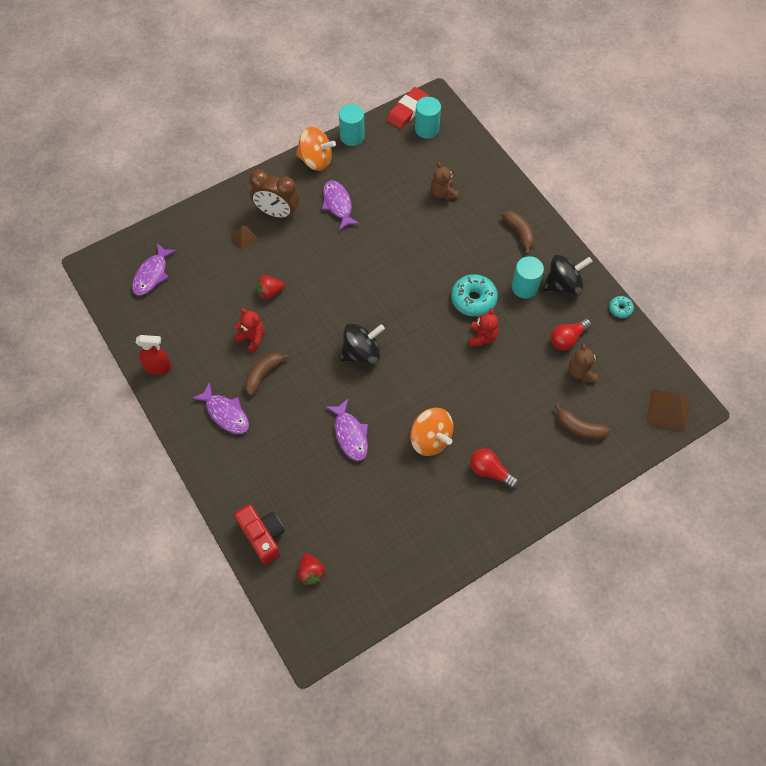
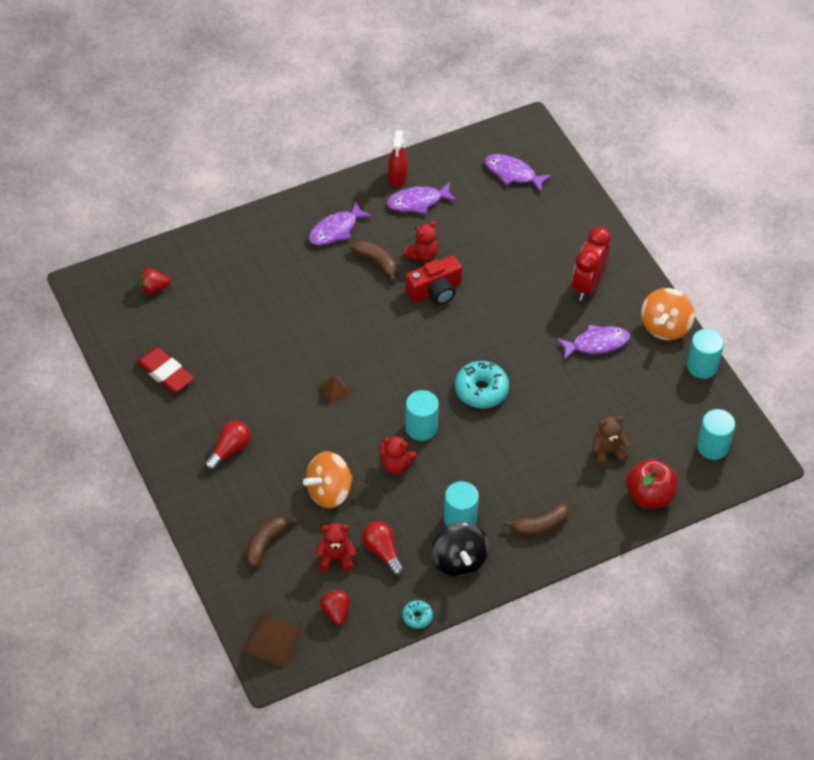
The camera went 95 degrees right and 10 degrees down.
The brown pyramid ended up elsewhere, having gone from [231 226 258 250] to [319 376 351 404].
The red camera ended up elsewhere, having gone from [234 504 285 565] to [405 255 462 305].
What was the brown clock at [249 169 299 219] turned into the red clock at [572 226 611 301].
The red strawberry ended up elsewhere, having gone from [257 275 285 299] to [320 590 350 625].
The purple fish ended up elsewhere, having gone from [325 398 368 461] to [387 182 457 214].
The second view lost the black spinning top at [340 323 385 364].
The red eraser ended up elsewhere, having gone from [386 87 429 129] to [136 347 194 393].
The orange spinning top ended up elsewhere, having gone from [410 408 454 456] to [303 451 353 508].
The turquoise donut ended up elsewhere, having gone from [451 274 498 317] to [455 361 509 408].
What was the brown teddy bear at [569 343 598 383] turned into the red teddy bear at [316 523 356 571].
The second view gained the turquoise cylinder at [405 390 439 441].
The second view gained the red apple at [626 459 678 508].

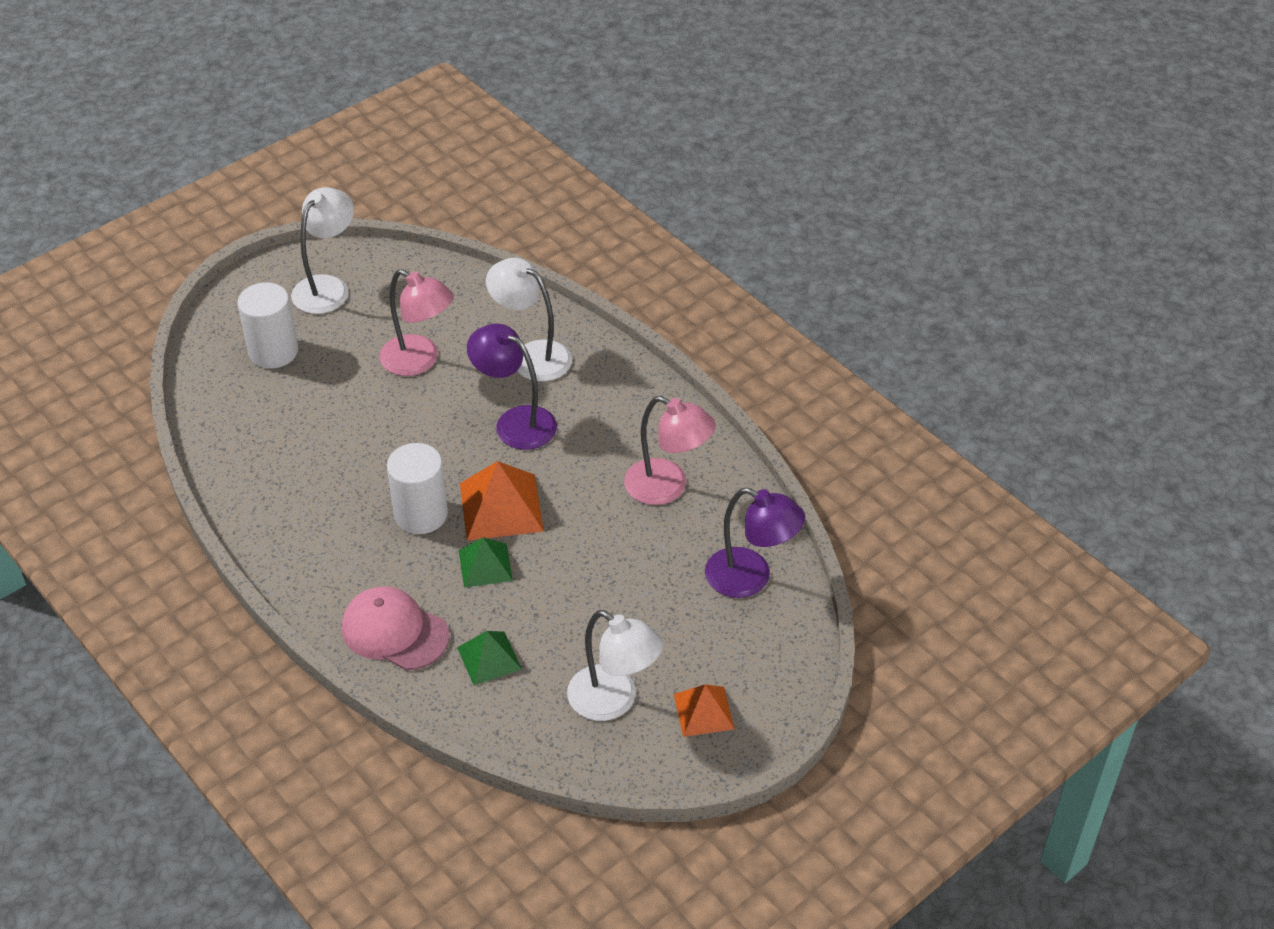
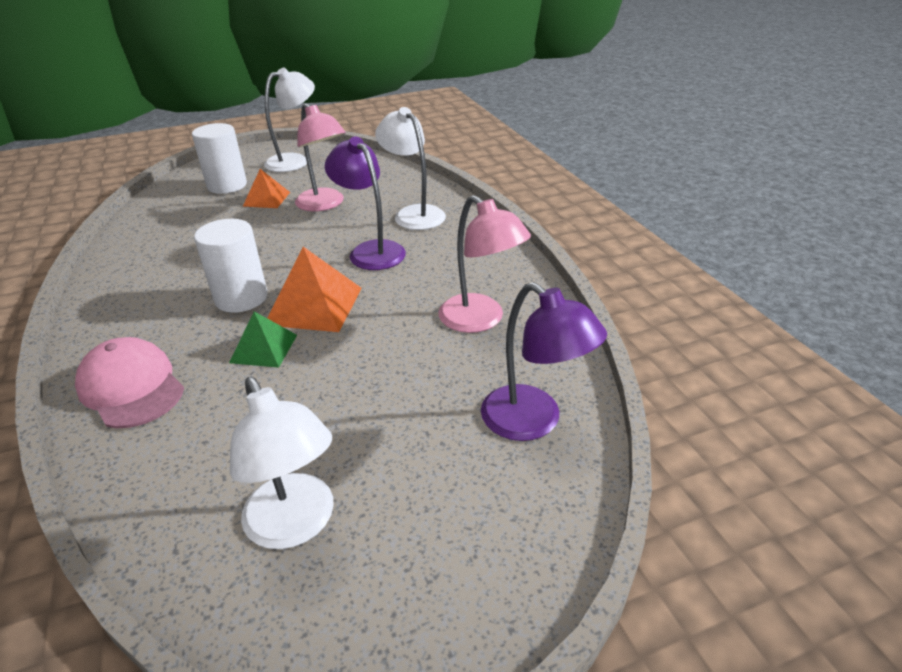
The camera went 20 degrees right and 10 degrees down.
The second view lost the green pyramid at [457 631 522 686].
The orange pyramid ended up elsewhere, having gone from [674 684 734 737] to [243 169 290 208].

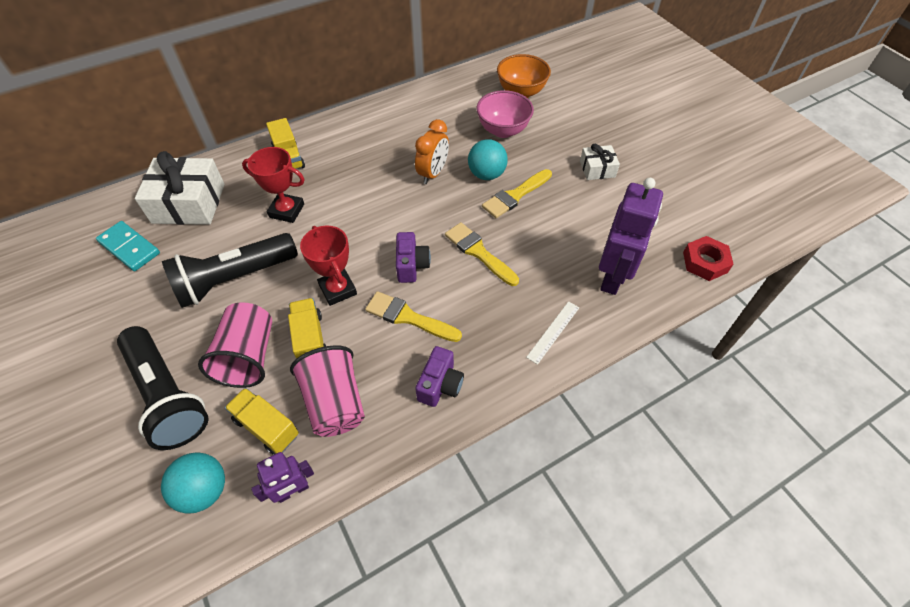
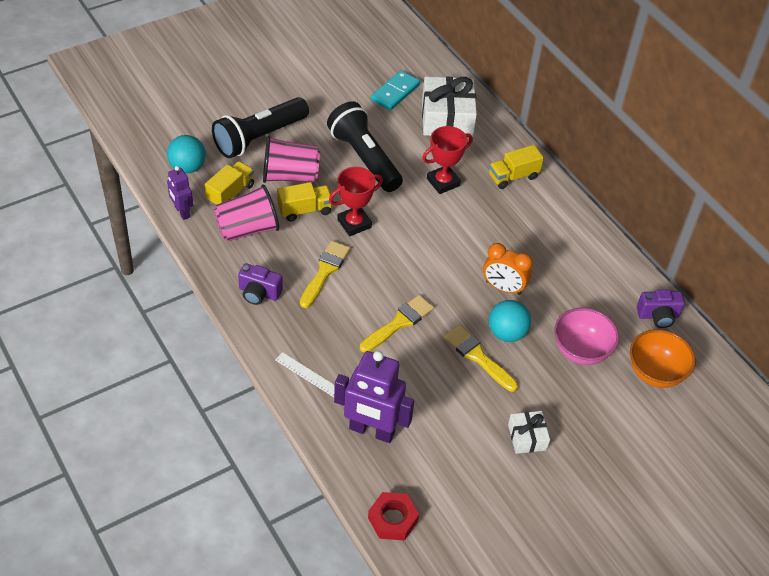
The camera went 85 degrees right and 5 degrees down.
The red trophy at [242 147 305 223] ended up facing another way, 45 degrees clockwise from before.
The purple camera ended up elsewhere, having gone from [396 232 431 283] to [637 290 685 328].

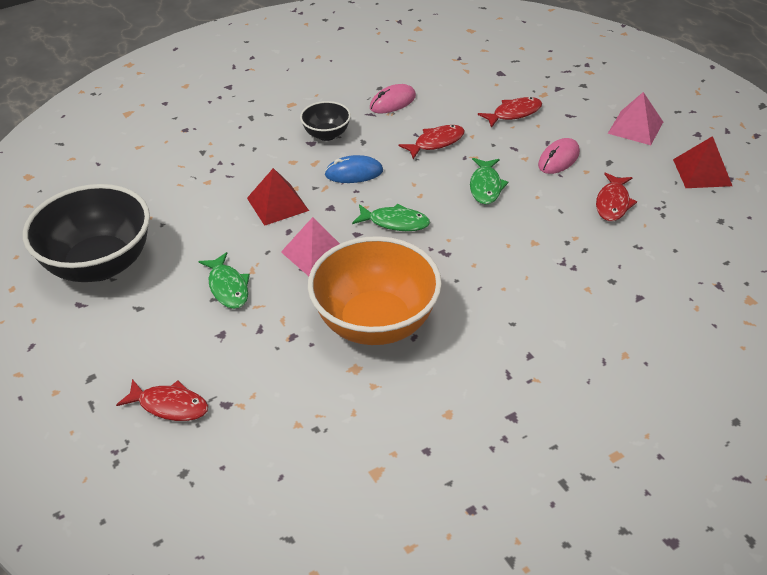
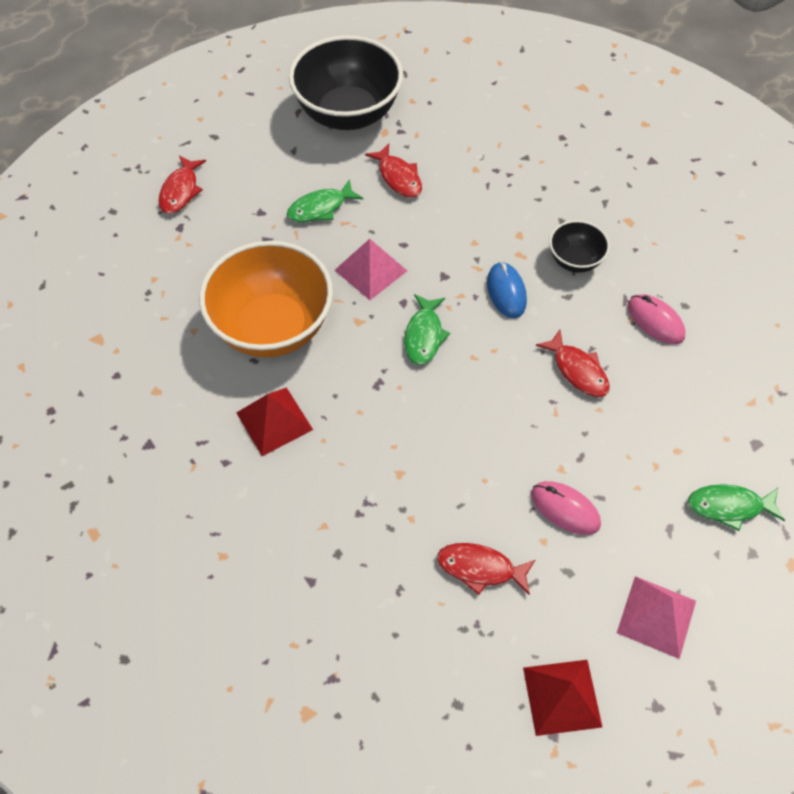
The camera went 85 degrees right and 15 degrees up.
The red pyramid ended up elsewhere, having gone from [247 168 309 226] to [237 387 313 456].
The green fish ended up elsewhere, having gone from [470 158 508 205] to [688 484 785 531].
The red fish ended up elsewhere, having gone from [478 97 542 128] to [365 144 422 198].

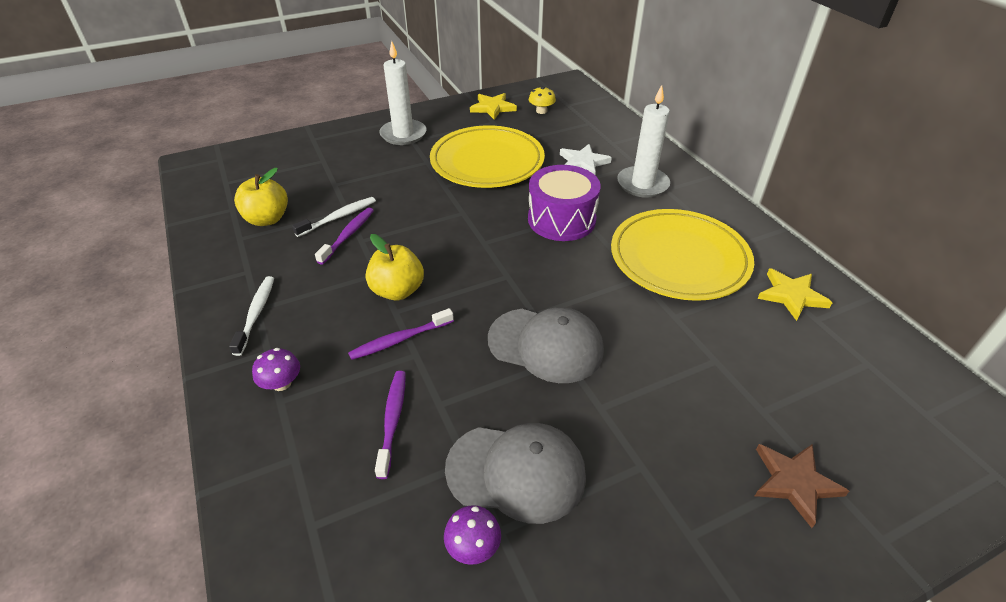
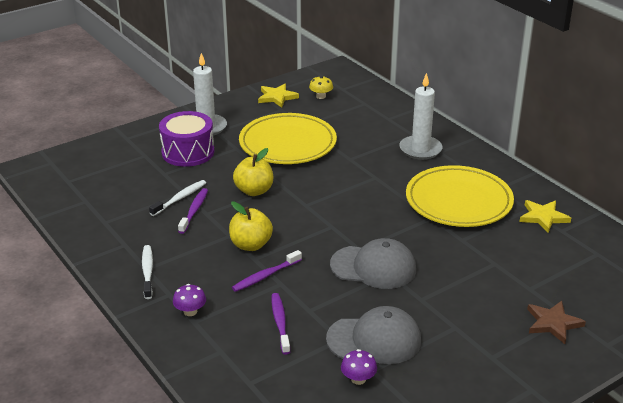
The camera went 10 degrees left and 10 degrees down.
The yellow apple ended up elsewhere, having gone from [234 168 288 226] to [233 148 273 196].
The purple drum ended up elsewhere, having gone from [528 165 601 241] to [159 111 214 167].
The second view lost the white star at [560 144 612 175].

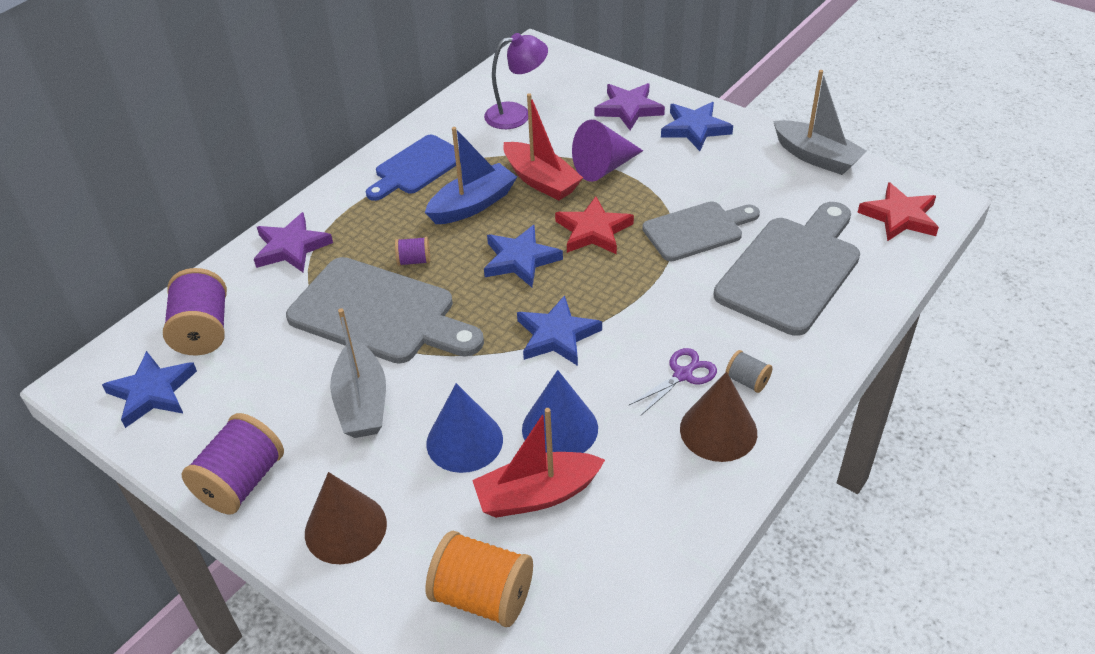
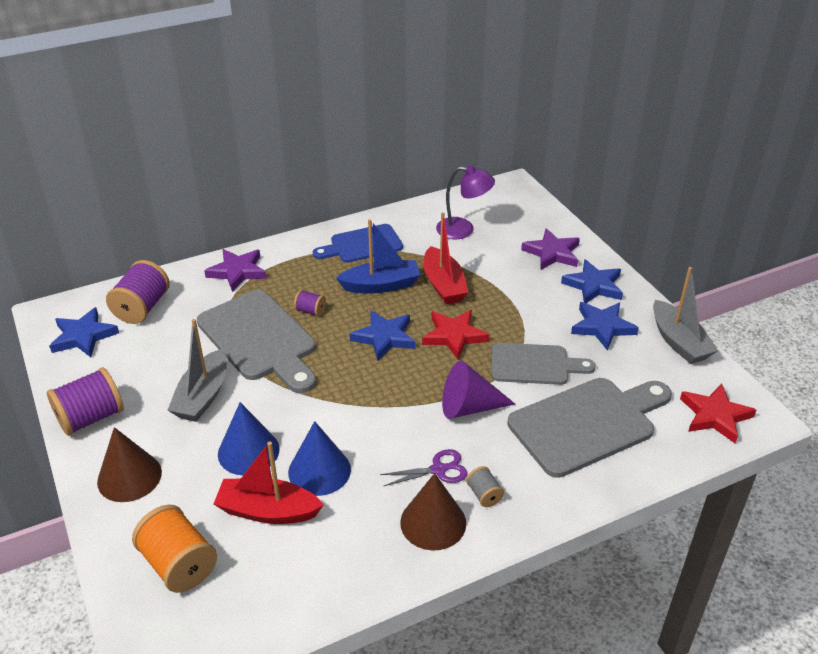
The camera went 25 degrees right and 5 degrees down.
The blue star ended up elsewhere, having gone from [517 295 602 366] to [571 302 639 351].
The purple cone ended up elsewhere, having gone from [572 120 643 182] to [442 361 515 419].

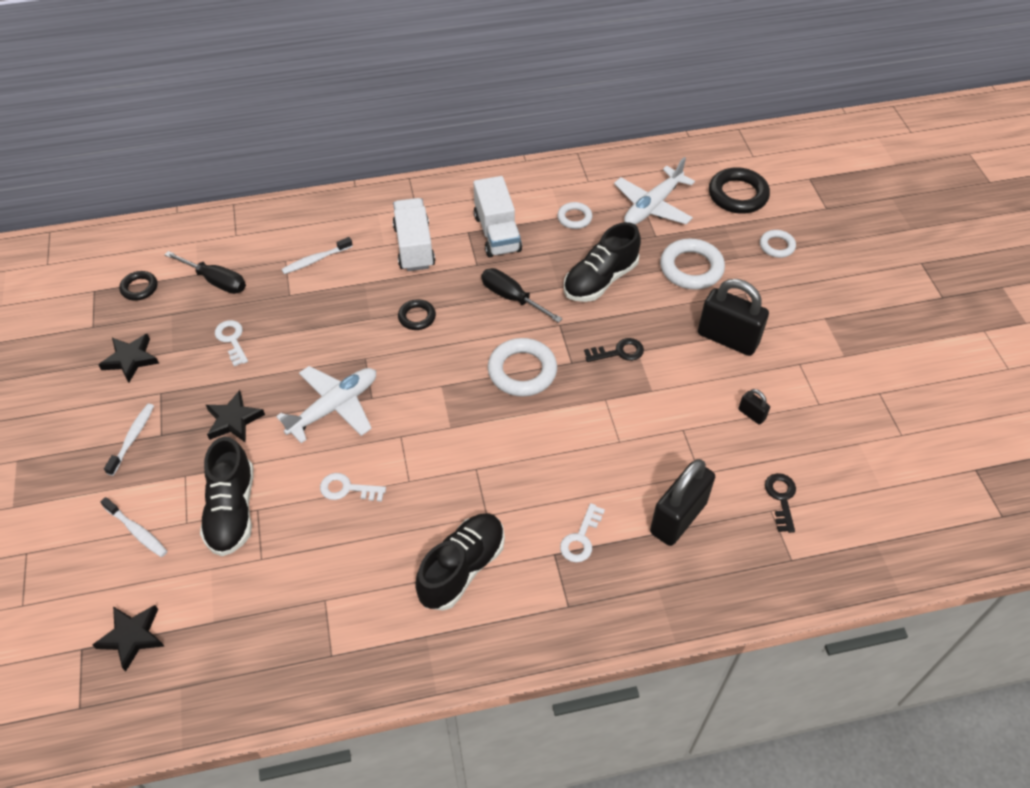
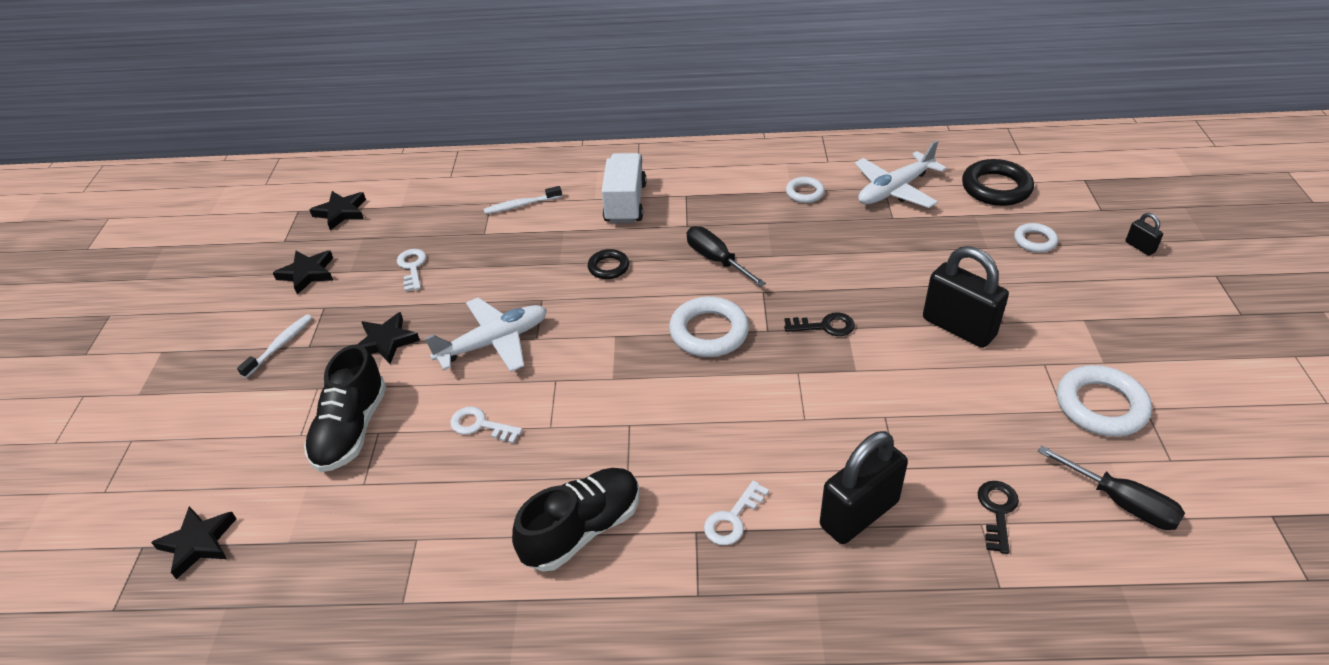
The camera went 15 degrees right and 10 degrees down.
The second view lost the white toothbrush at [100 497 167 557].
Where the black ring stood at [119 271 157 301], the black star came to stand at [310 191 366 230].
The black screwdriver ended up elsewhere, having gone from [165 251 246 294] to [1038 446 1185 530].
The second view lost the white truck at [473 176 522 257].
The second view lost the black shoe at [564 222 641 302].
The white ring ended up elsewhere, having gone from [660 239 725 290] to [1057 365 1152 437].
The black padlock ended up elsewhere, having gone from [738 389 770 425] to [1126 213 1163 255].

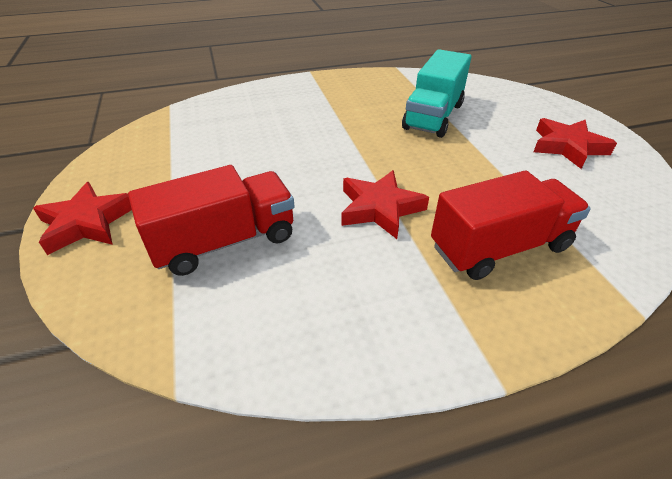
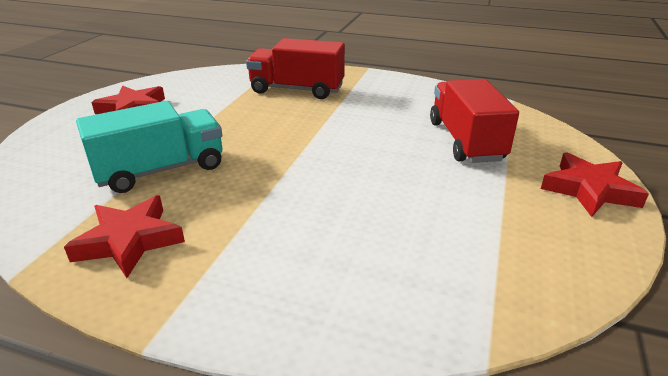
The camera went 145 degrees left and 10 degrees down.
The red truck at [128 165 295 276] ended up facing another way, 75 degrees clockwise from before.
The red star ended up elsewhere, having gone from [341 170 429 239] to [64 196 185 278].

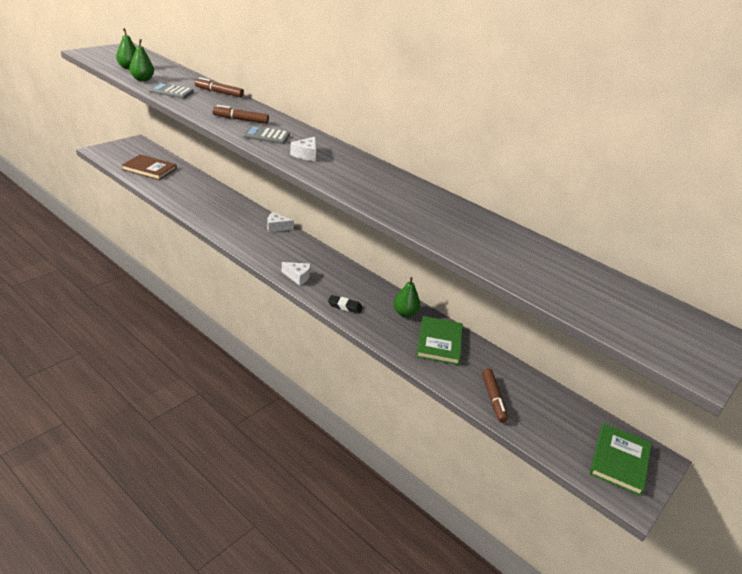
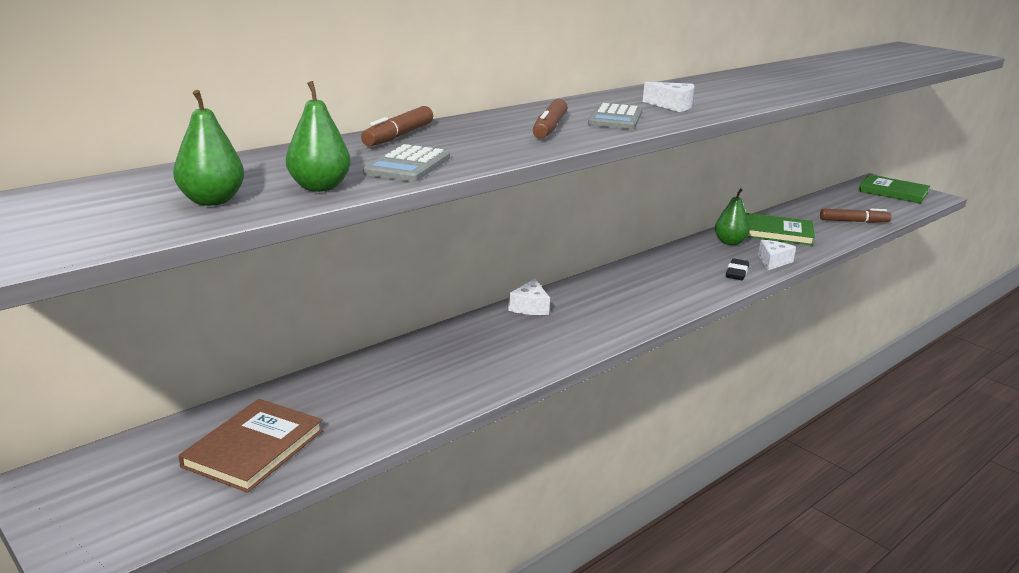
The camera went 80 degrees left and 10 degrees down.
The white cheese ended up elsewhere, having gone from [281 262 311 286] to [758 240 796 270].

